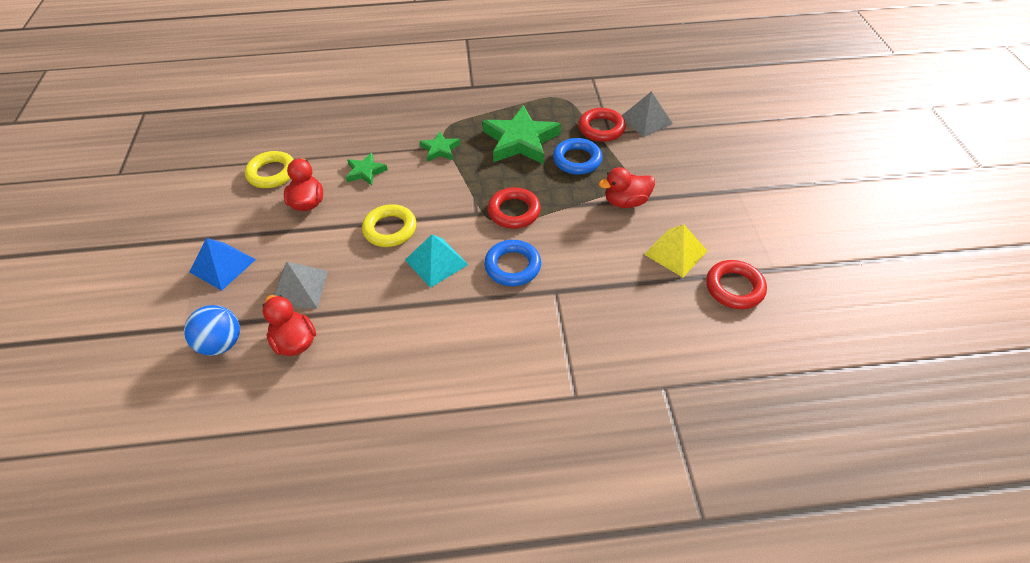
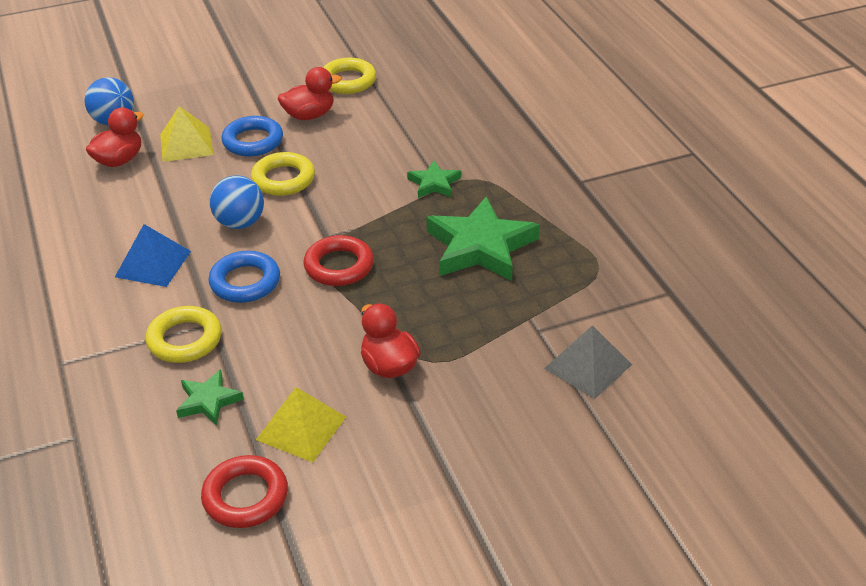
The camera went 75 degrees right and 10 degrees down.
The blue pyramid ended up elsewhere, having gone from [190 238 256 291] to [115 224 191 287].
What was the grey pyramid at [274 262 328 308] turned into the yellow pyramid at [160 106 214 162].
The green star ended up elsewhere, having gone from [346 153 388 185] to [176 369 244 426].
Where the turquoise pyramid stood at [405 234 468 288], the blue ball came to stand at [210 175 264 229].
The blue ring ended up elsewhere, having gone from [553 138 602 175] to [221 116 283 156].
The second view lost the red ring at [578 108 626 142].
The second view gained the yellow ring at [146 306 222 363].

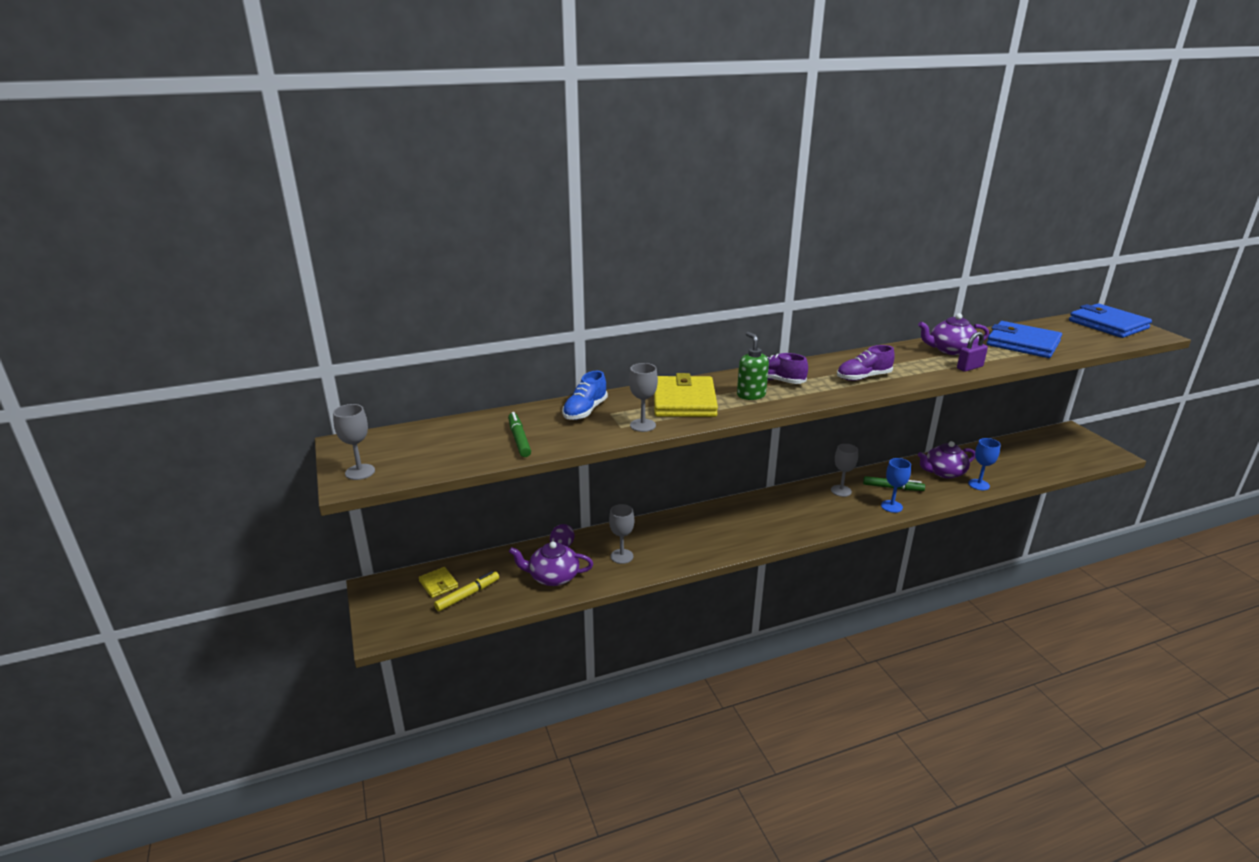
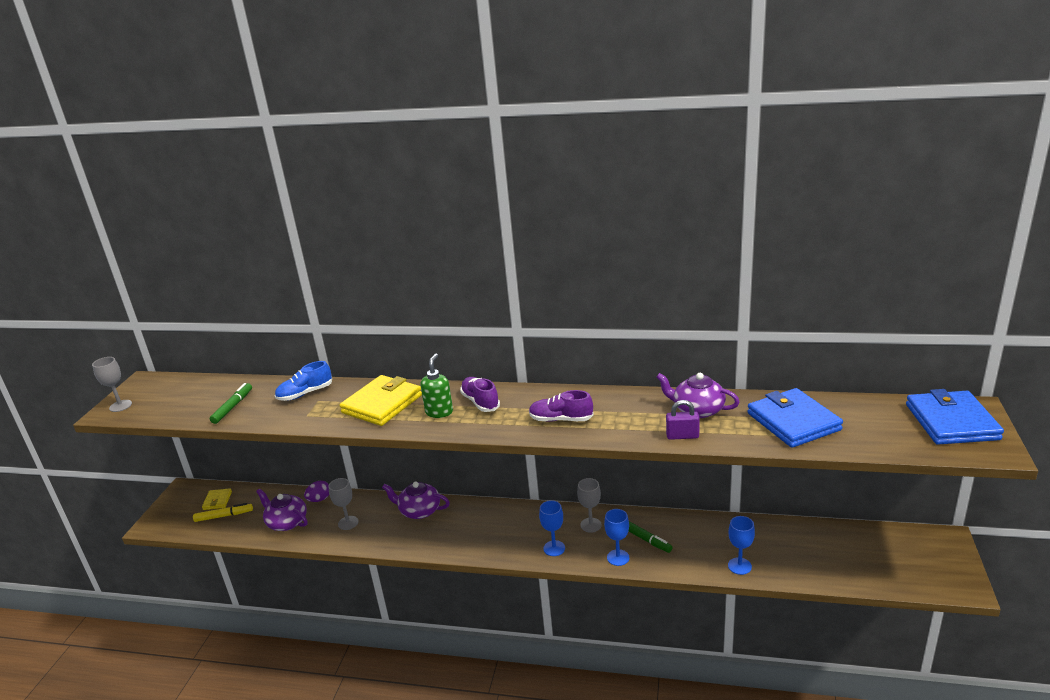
The camera went 35 degrees right and 0 degrees up.
The second view lost the grey goblet at [629 363 658 432].
The purple teapot ended up elsewhere, having gone from [918 441 975 479] to [382 482 450 519].
The second view gained the blue goblet at [539 500 565 556].

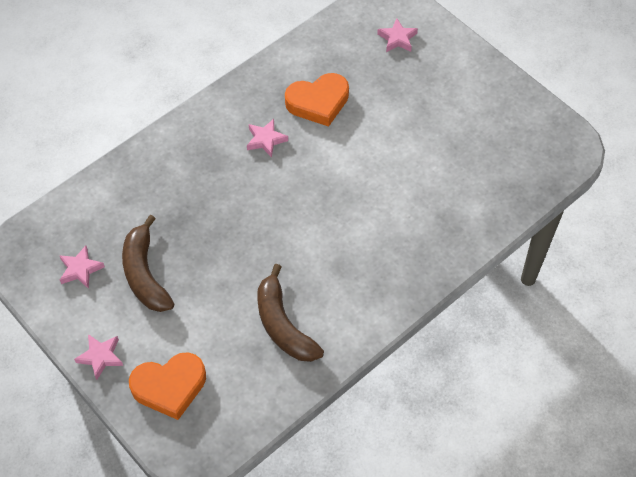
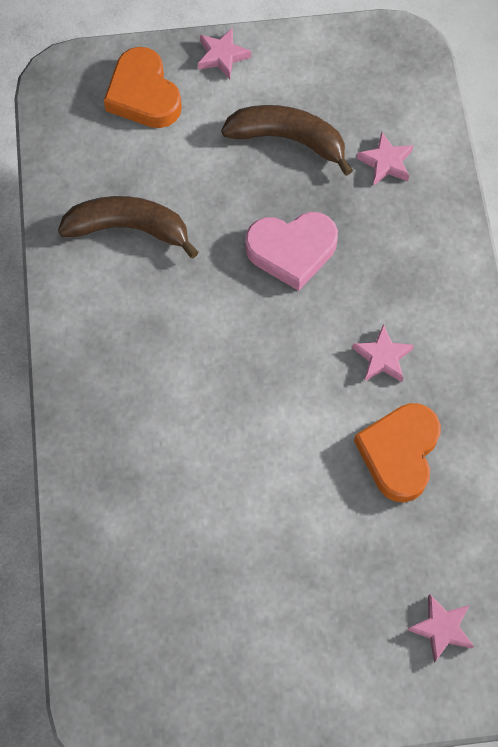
The camera went 125 degrees right and 10 degrees up.
The pink star ended up elsewhere, having gone from [59 246 105 289] to [357 132 414 186].
The orange heart at [129 352 206 420] ended up facing another way, 45 degrees counterclockwise from before.
The second view gained the pink heart at [245 212 338 291].

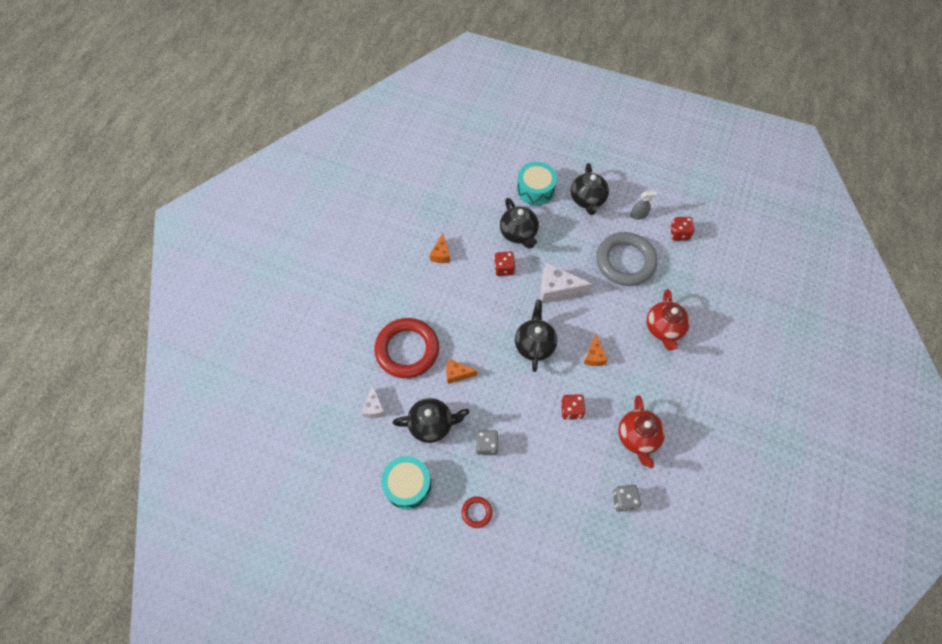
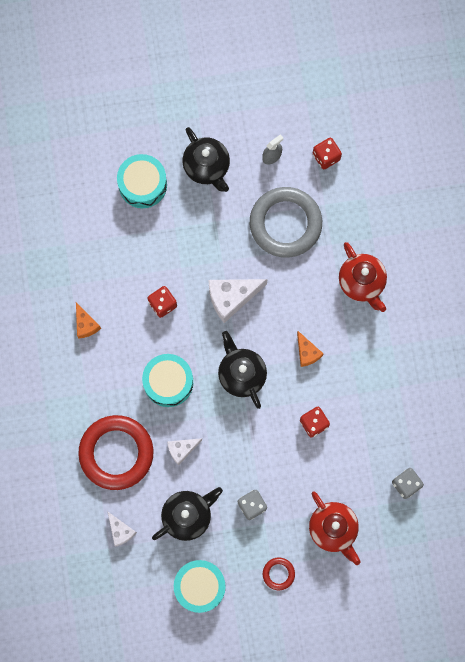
The camera went 30 degrees left and 15 degrees up.
What was the orange cheese at [446 359 477 384] turned into the white cheese at [167 438 202 465].
The second view lost the black teapot at [500 198 539 249].
The red teapot ended up elsewhere, having gone from [619 395 665 468] to [309 491 361 565].
The second view gained the turquoise drum at [142 354 193 407].

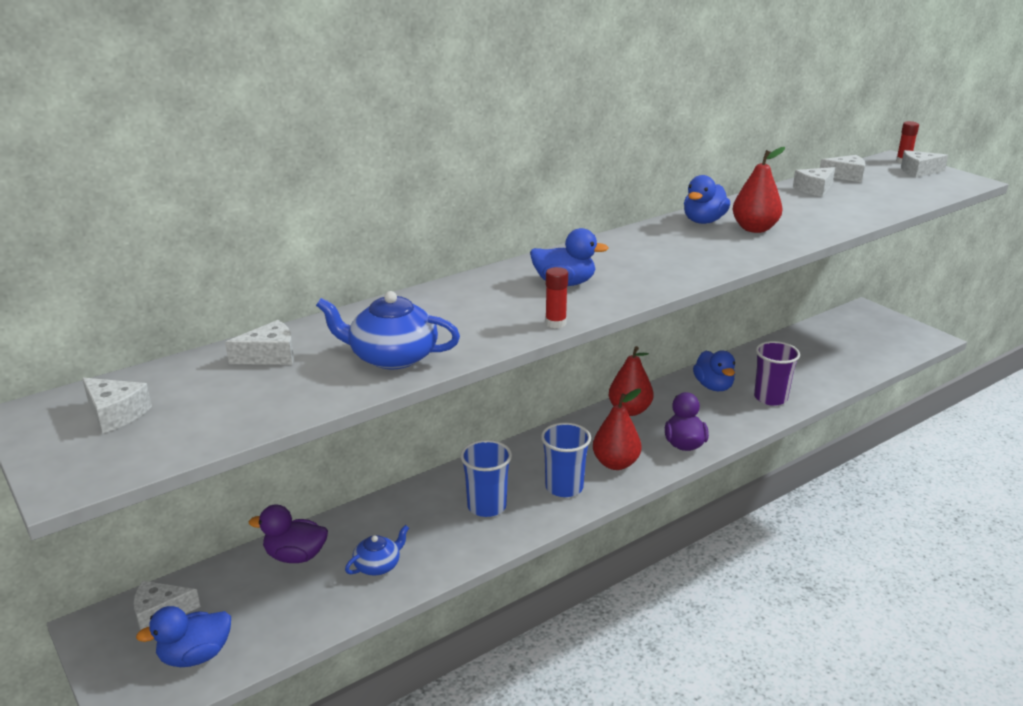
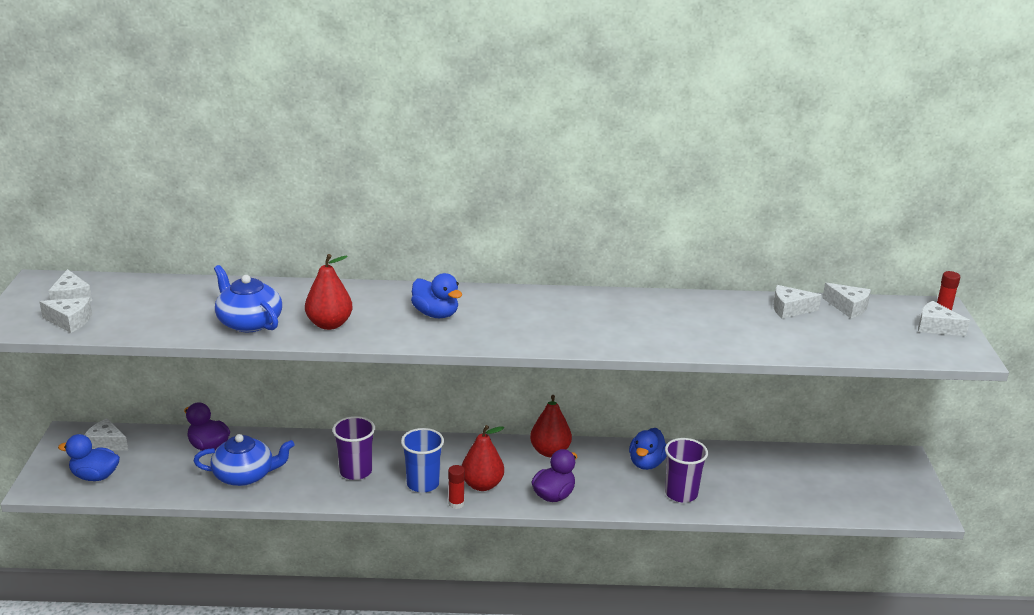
The camera went 35 degrees right and 0 degrees up.
The white cheese ended up elsewhere, having gone from [225 320 294 365] to [39 297 92 333].
The size of the blue teapot at [345 525 409 576] changed by a factor of 1.67.
What was the blue cup at [460 440 512 517] turned into the purple cup at [332 416 375 480].
The red glue stick ended up elsewhere, having gone from [545 267 568 328] to [448 465 465 509].
The second view lost the blue duck at [684 175 730 224].
The red pear ended up elsewhere, having gone from [732 147 785 233] to [305 254 352 330].

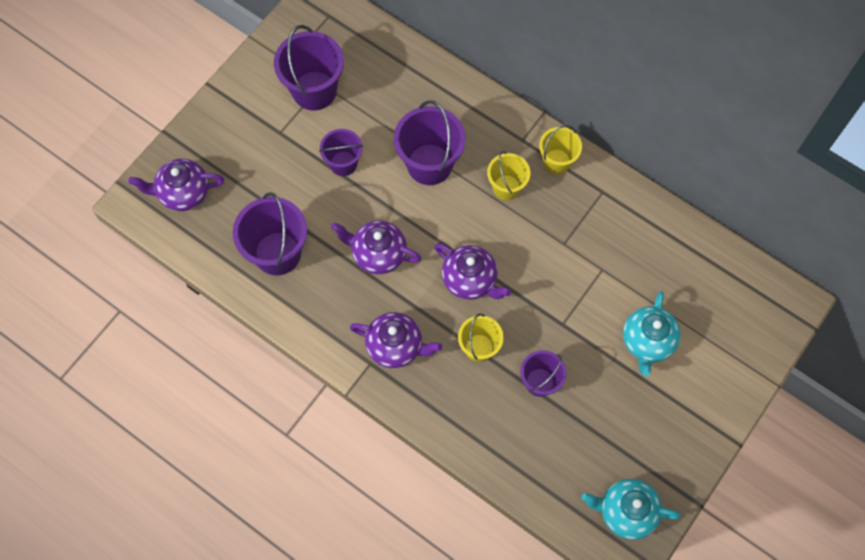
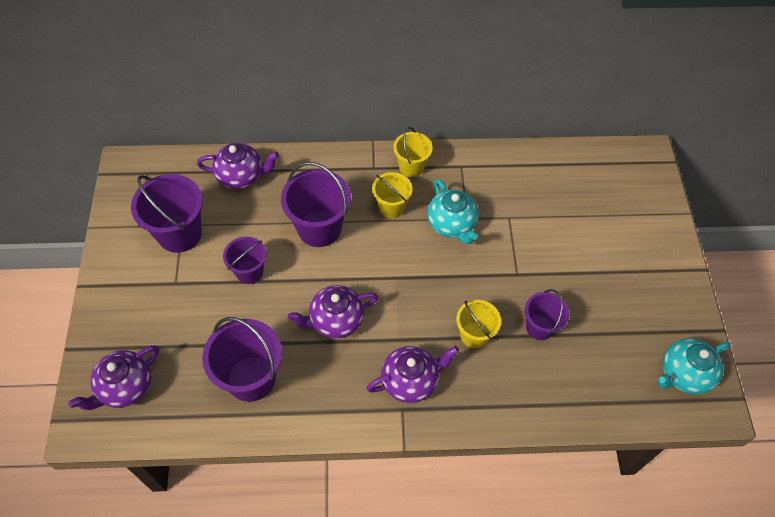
The camera went 40 degrees left and 10 degrees down.
The purple teapot ended up elsewhere, having gone from [434 243 511 300] to [197 143 279 189].
The turquoise teapot ended up elsewhere, having gone from [623 291 681 376] to [427 179 479 244].

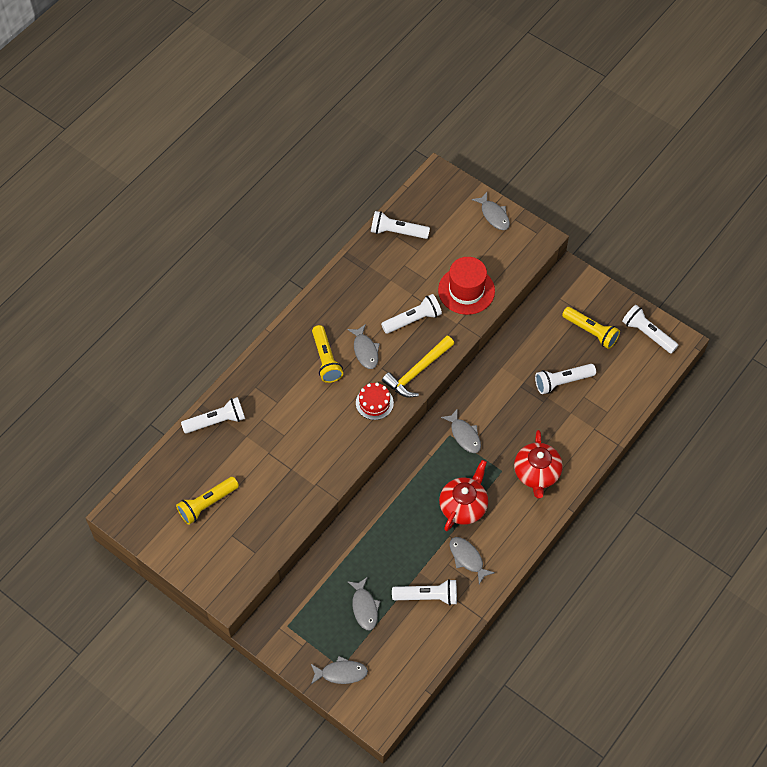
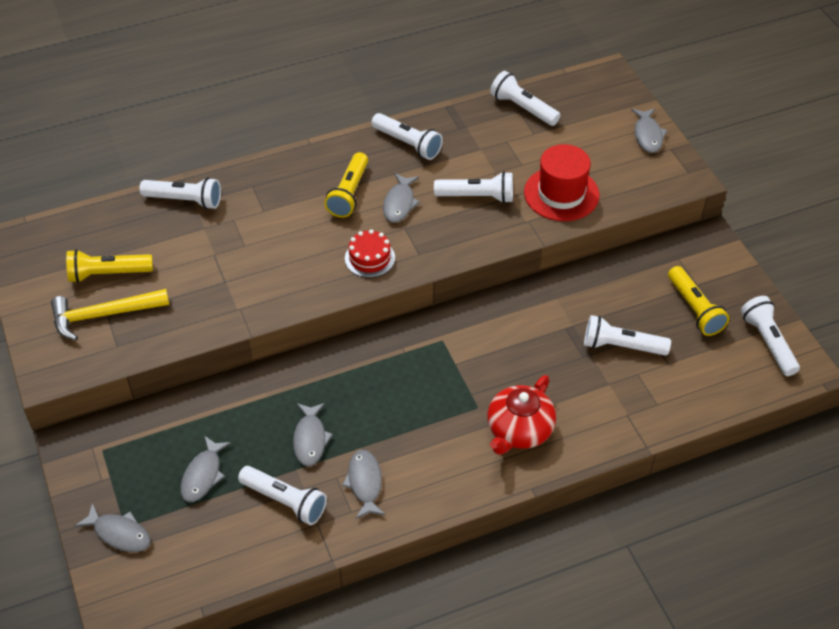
The camera went 30 degrees right and 10 degrees down.
The yellow hammer ended up elsewhere, having gone from [382 336 454 398] to [51 289 169 340].
The second view lost the red teapot at [439 460 488 531].
The grey fish ended up elsewhere, having gone from [441 408 481 453] to [293 403 333 466].
The second view gained the white flashlight at [371 113 443 160].

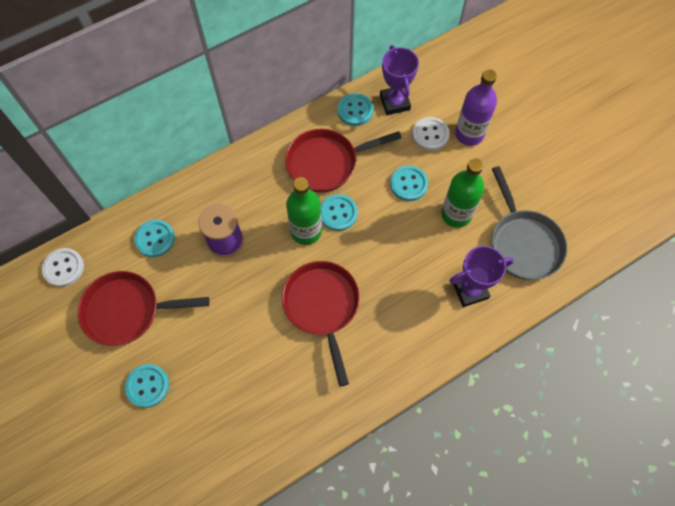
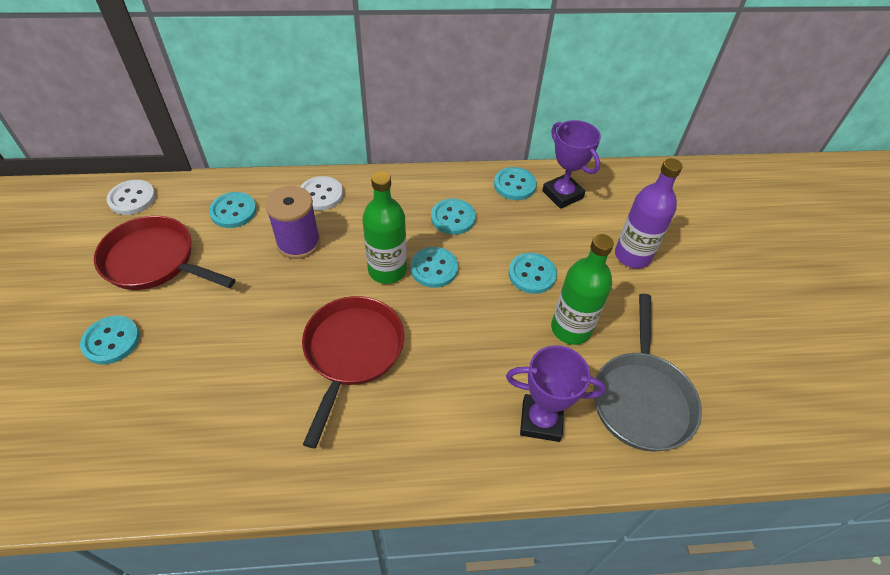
The camera went 25 degrees right and 15 degrees down.
Where the red pan stood at [285 129 402 192], the turquoise button came to stand at [431 199 476 235].
The purple trophy at [380 45 419 115] ended up facing another way, 45 degrees counterclockwise from before.
The white button ended up elsewhere, having gone from [412 117 449 151] to [301 176 343 211].

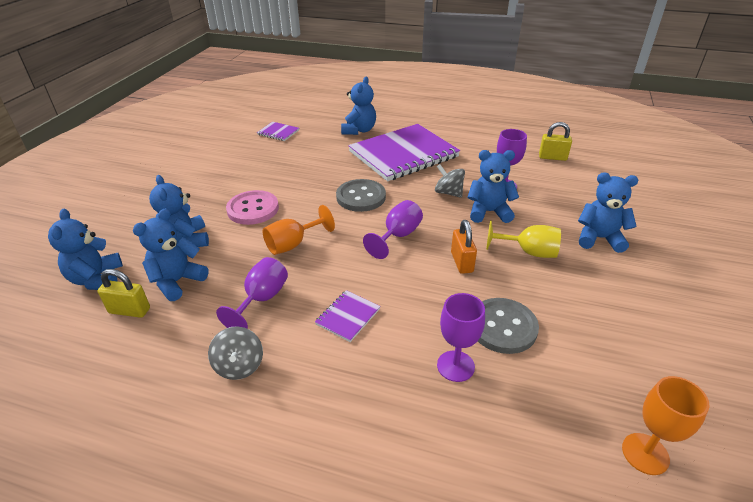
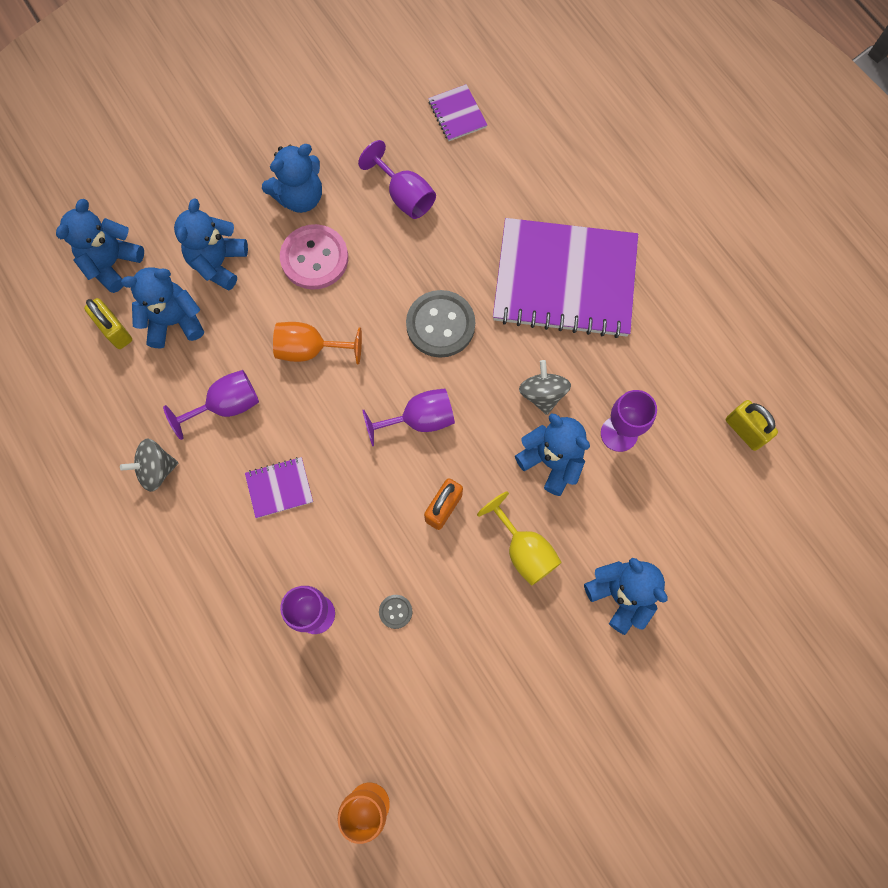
The camera went 40 degrees right and 35 degrees up.
The grey spinning top at [208 326 263 380] ended up facing another way, 45 degrees clockwise from before.
The blue teddy bear ended up elsewhere, having gone from [341 77 376 135] to [262 144 322 213].
The size of the grey button at [478 298 539 354] changed by a factor of 0.44.
The second view gained the purple goblet at [358 140 436 219].

